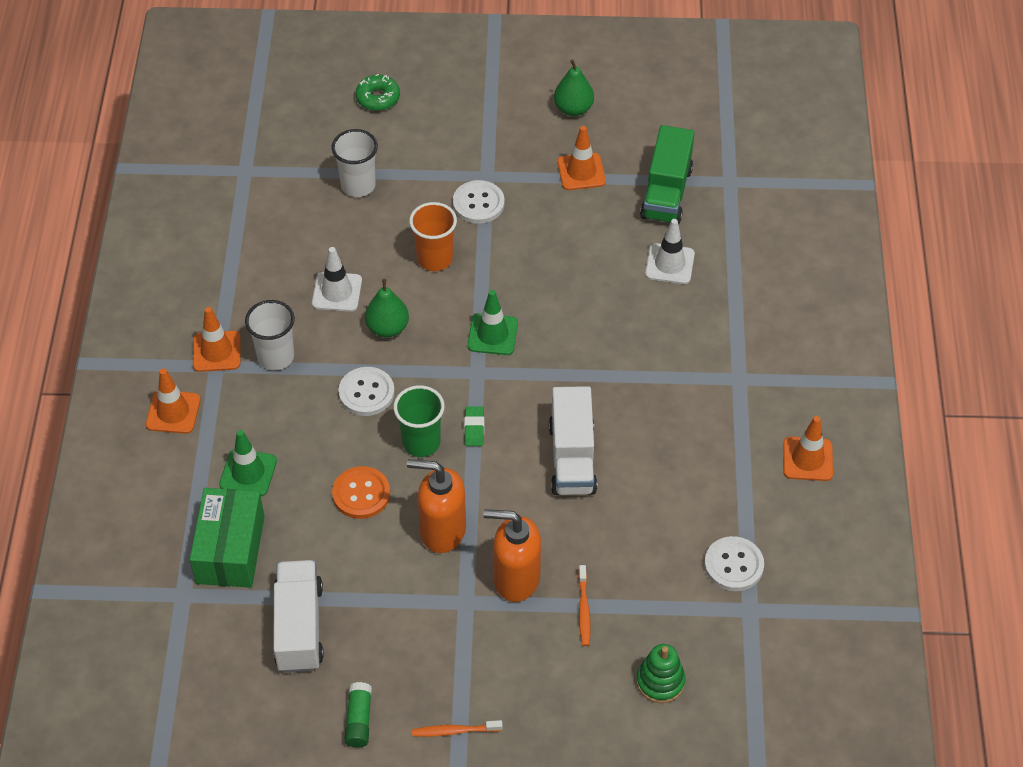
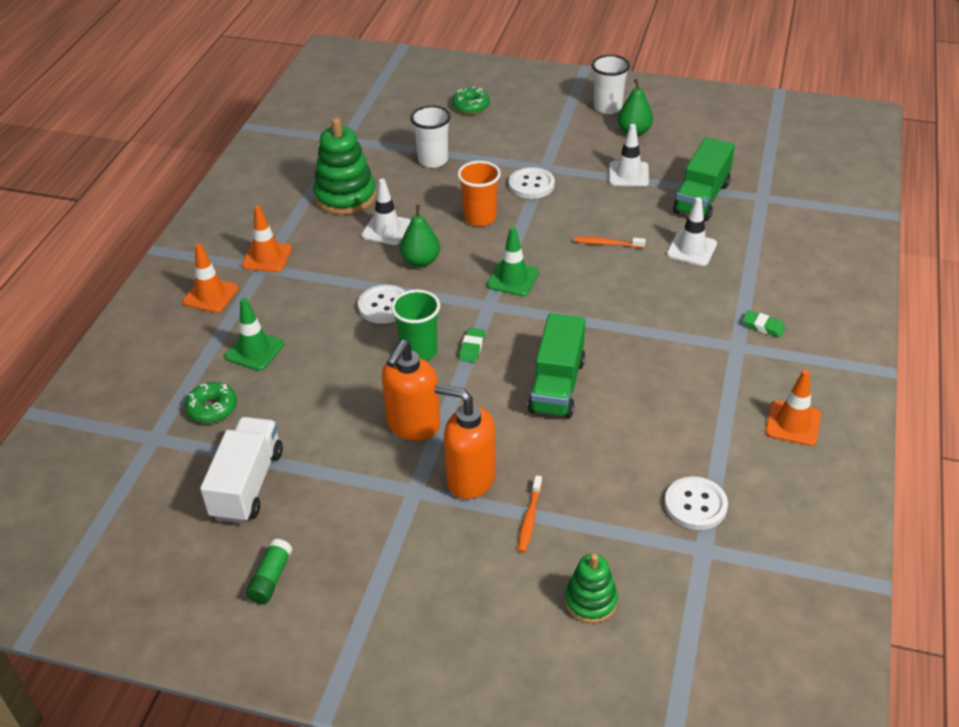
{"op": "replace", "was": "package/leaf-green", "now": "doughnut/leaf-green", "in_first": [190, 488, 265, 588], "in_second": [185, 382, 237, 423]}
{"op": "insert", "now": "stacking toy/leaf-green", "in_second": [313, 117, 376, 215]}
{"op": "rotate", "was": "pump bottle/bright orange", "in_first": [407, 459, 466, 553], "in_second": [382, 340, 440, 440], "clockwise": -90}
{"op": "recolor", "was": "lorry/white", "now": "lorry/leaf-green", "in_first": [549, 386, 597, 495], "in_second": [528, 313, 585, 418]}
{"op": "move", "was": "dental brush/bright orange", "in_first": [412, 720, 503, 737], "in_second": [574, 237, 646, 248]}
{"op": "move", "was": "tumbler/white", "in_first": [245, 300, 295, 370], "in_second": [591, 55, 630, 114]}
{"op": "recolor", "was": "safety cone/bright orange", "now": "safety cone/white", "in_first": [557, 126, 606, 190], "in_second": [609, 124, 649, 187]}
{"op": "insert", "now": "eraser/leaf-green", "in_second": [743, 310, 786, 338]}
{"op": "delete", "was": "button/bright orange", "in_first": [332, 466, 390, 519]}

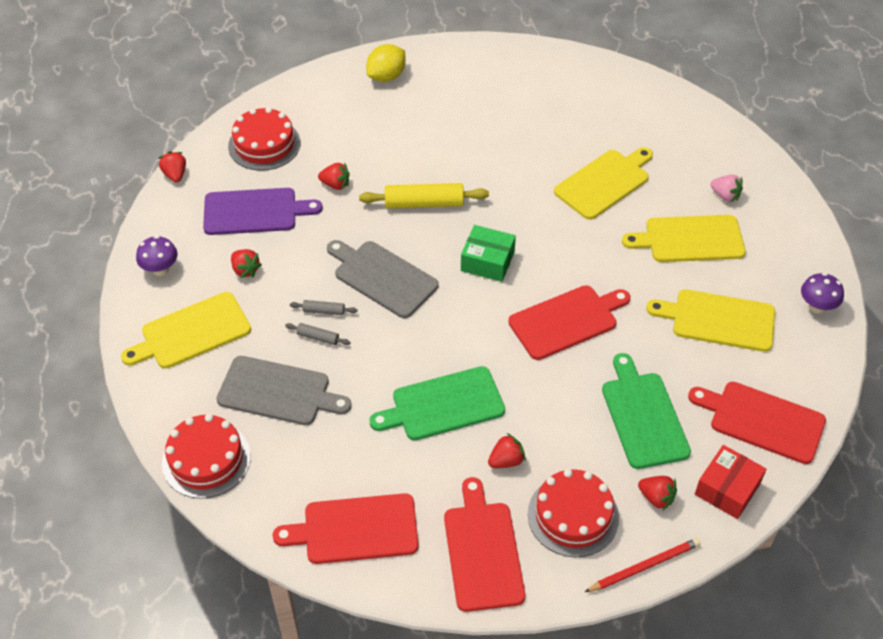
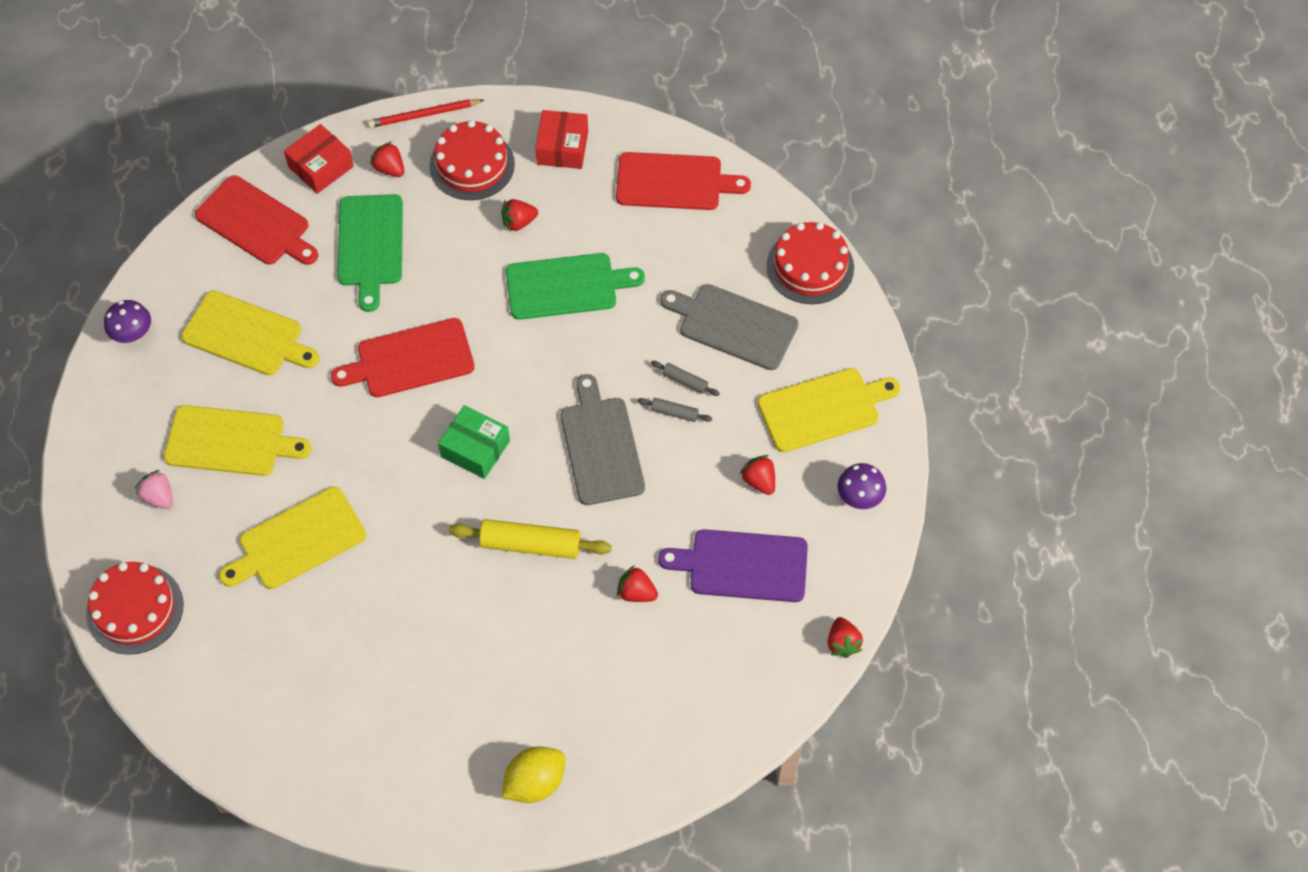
{"op": "move", "was": "gateau/red", "in_first": [228, 107, 300, 171], "in_second": [86, 562, 183, 655]}
{"op": "replace", "was": "bread board/red", "now": "package/red", "in_first": [444, 477, 525, 612], "in_second": [535, 110, 588, 169]}
{"op": "rotate", "was": "bread board/grey", "in_first": [327, 240, 439, 318], "in_second": [560, 374, 645, 505], "clockwise": -150}

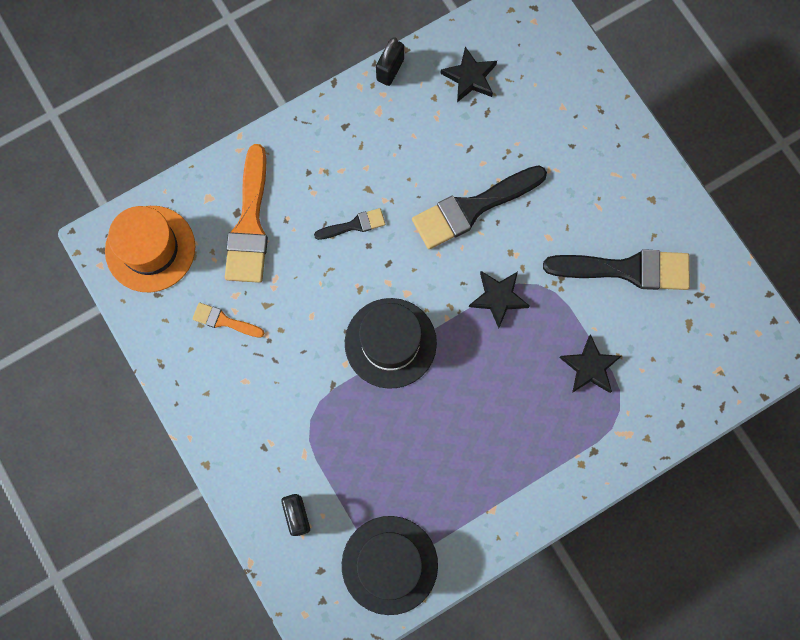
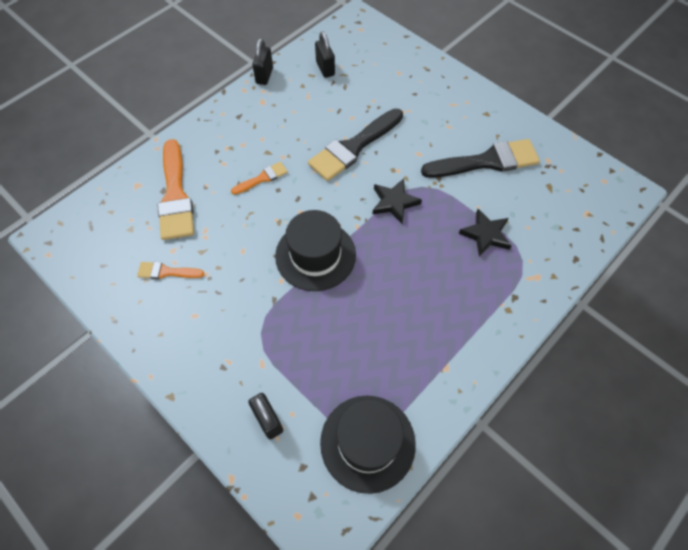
{"op": "recolor", "was": "brush/ebony", "now": "brush/bright orange", "in_first": [314, 208, 385, 240], "in_second": [231, 162, 288, 195]}
{"op": "replace", "was": "five-pointed star/ebony", "now": "padlock/ebony", "in_first": [440, 46, 497, 102], "in_second": [315, 31, 335, 78]}
{"op": "delete", "was": "hat/bright orange", "in_first": [105, 206, 195, 293]}

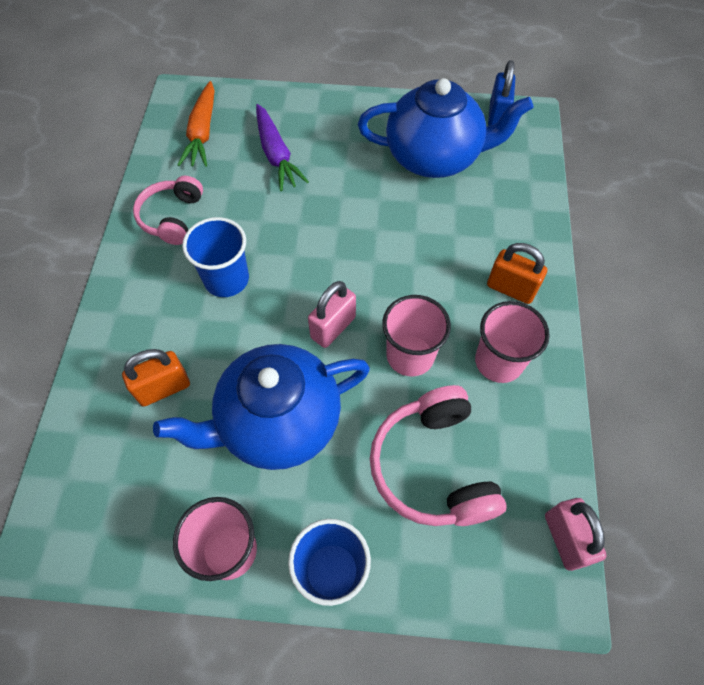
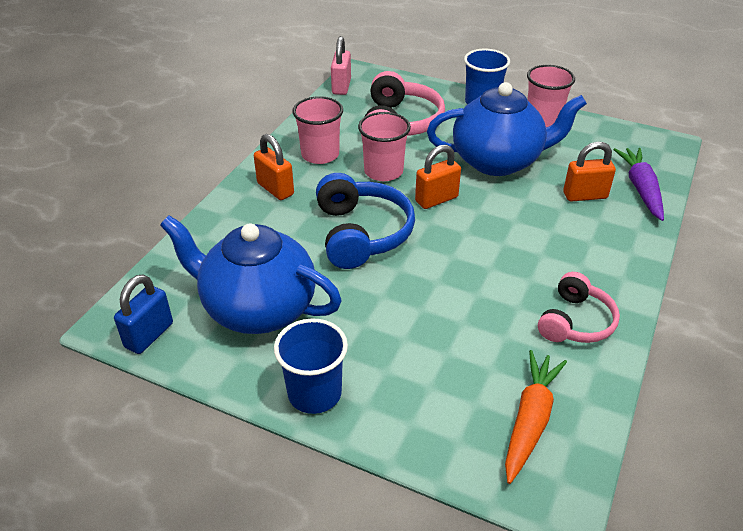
{"op": "move", "was": "tumbler/cobalt", "in_first": [182, 217, 249, 297], "in_second": [274, 318, 348, 414]}
{"op": "insert", "now": "headphones/cobalt", "in_second": [316, 173, 415, 269]}
{"op": "recolor", "was": "padlock/rosy", "now": "padlock/bright orange", "in_first": [308, 281, 356, 348], "in_second": [415, 144, 461, 209]}
{"op": "move", "was": "carrot/violet", "in_first": [256, 104, 309, 191], "in_second": [613, 148, 664, 221]}

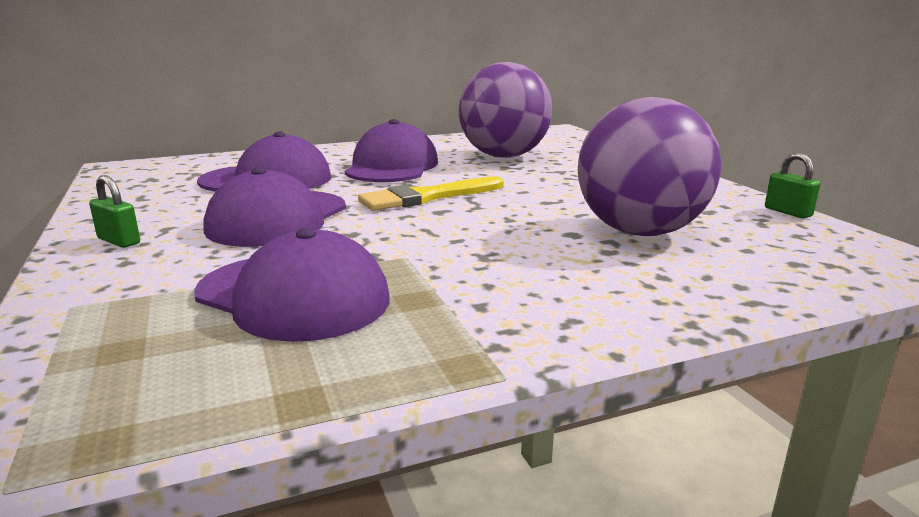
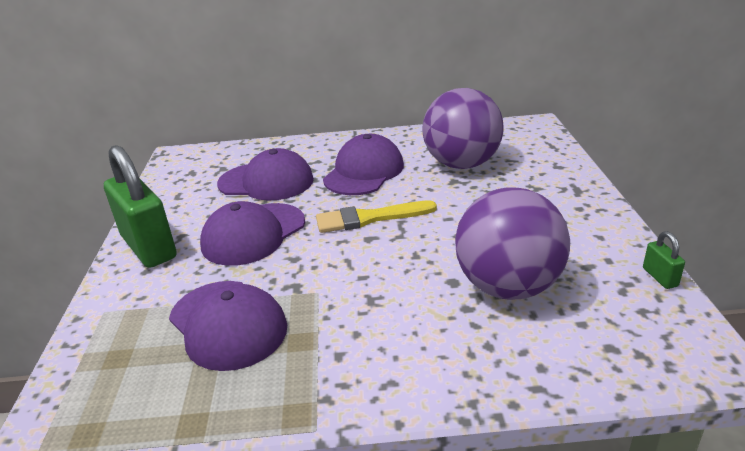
{"op": "resize", "was": "padlock/leaf-green", "in_first": [89, 175, 140, 248], "in_second": [104, 145, 177, 268], "ratio": 2.43}

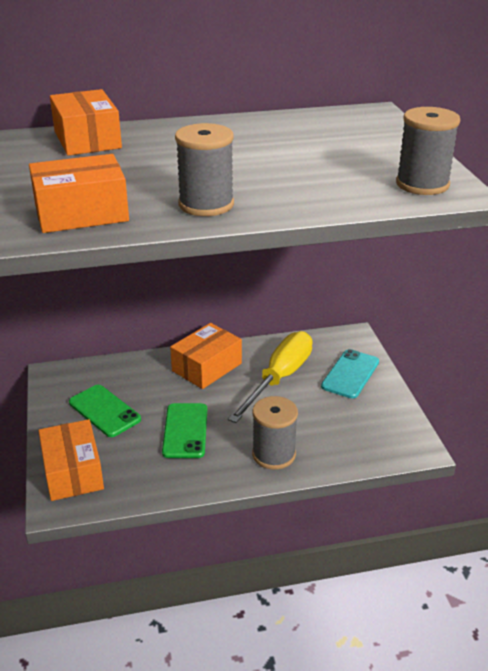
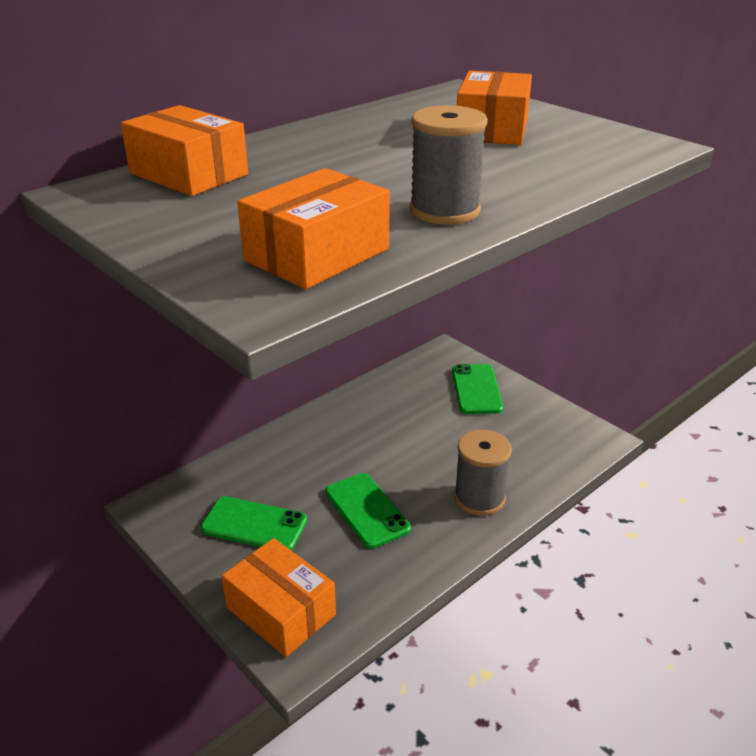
{"op": "recolor", "was": "mobile phone/turquoise", "now": "mobile phone/leaf-green", "in_first": [321, 349, 379, 399], "in_second": [452, 364, 503, 414]}
{"op": "move", "was": "package/bright orange", "in_first": [170, 323, 242, 389], "in_second": [457, 71, 532, 145]}
{"op": "delete", "was": "screwdriver/bright yellow", "in_first": [228, 331, 312, 423]}
{"op": "delete", "was": "spool/grey", "in_first": [396, 107, 460, 195]}

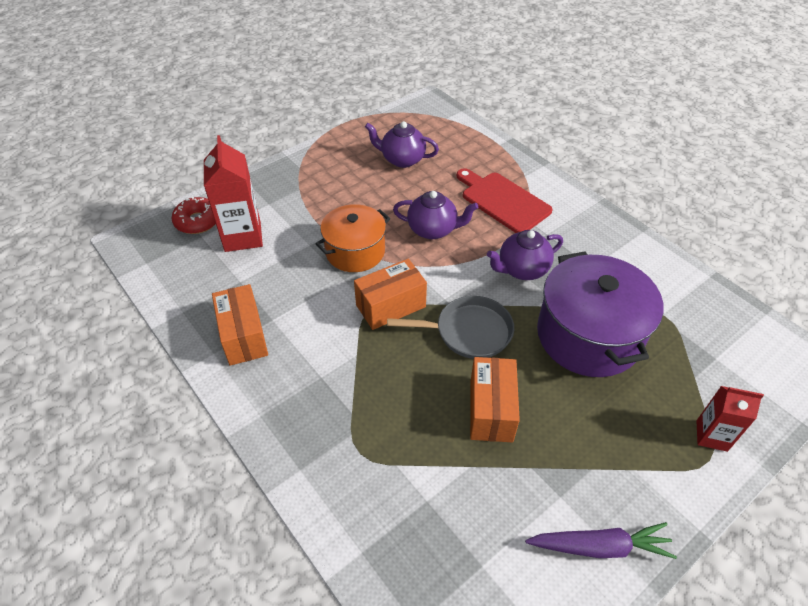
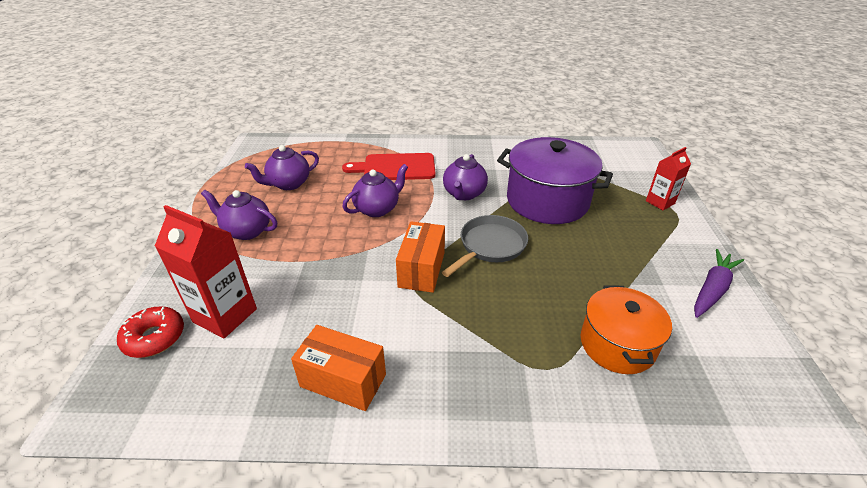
{"op": "insert", "now": "teapot/violet", "in_second": [201, 190, 277, 240]}
{"op": "move", "was": "stockpot/bright orange", "in_first": [316, 204, 390, 272], "in_second": [581, 285, 672, 374]}
{"op": "delete", "was": "package/bright orange", "in_first": [470, 357, 520, 442]}

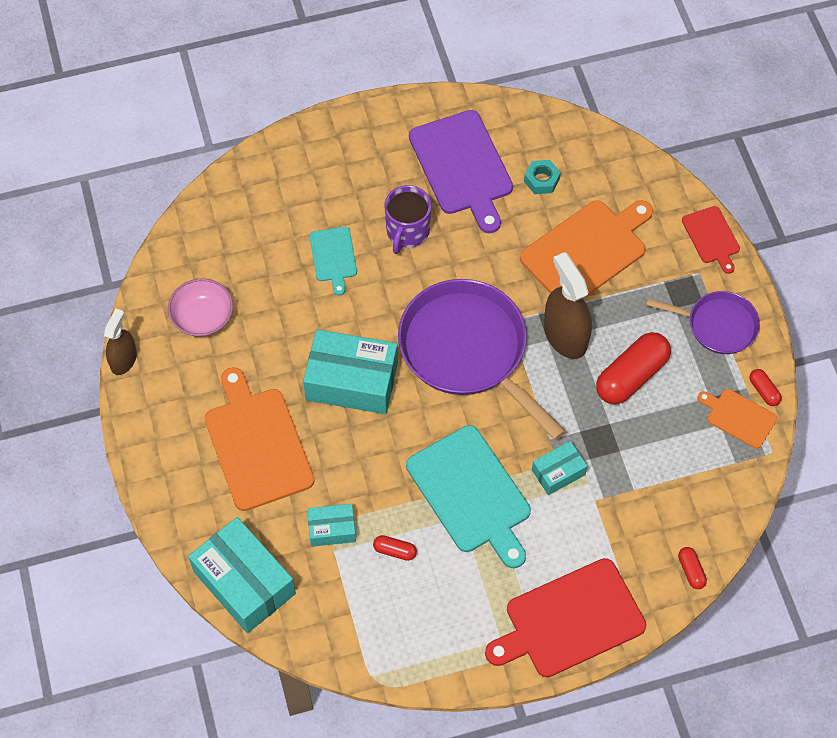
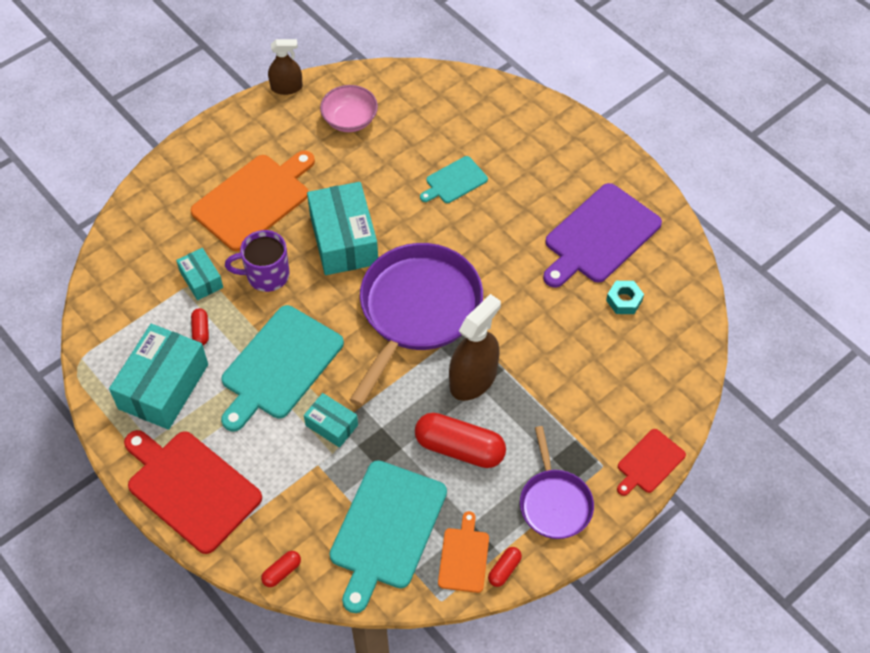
{"op": "move", "was": "package/turquoise", "in_first": [188, 517, 296, 633], "in_second": [109, 324, 208, 430]}
{"op": "move", "was": "tea mug/violet", "in_first": [385, 185, 431, 254], "in_second": [225, 230, 290, 292]}
{"op": "insert", "now": "bread board/turquoise", "in_second": [330, 460, 447, 613]}
{"op": "delete", "was": "bread board/bright orange", "in_first": [520, 200, 653, 299]}

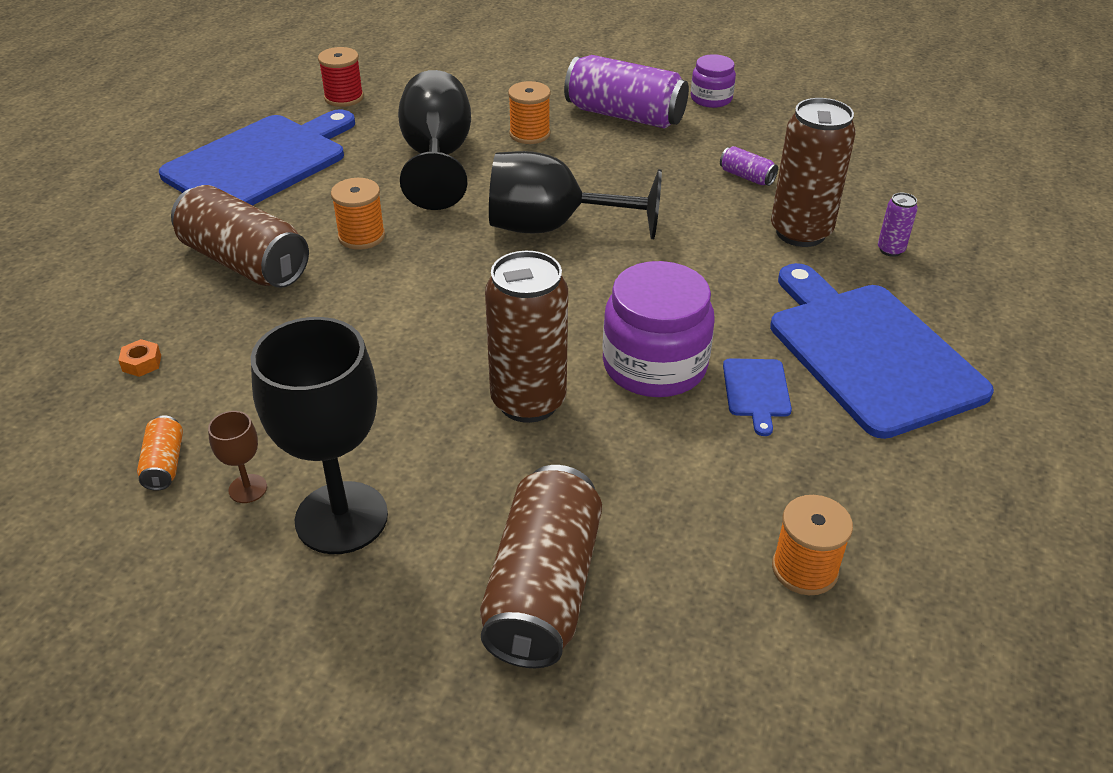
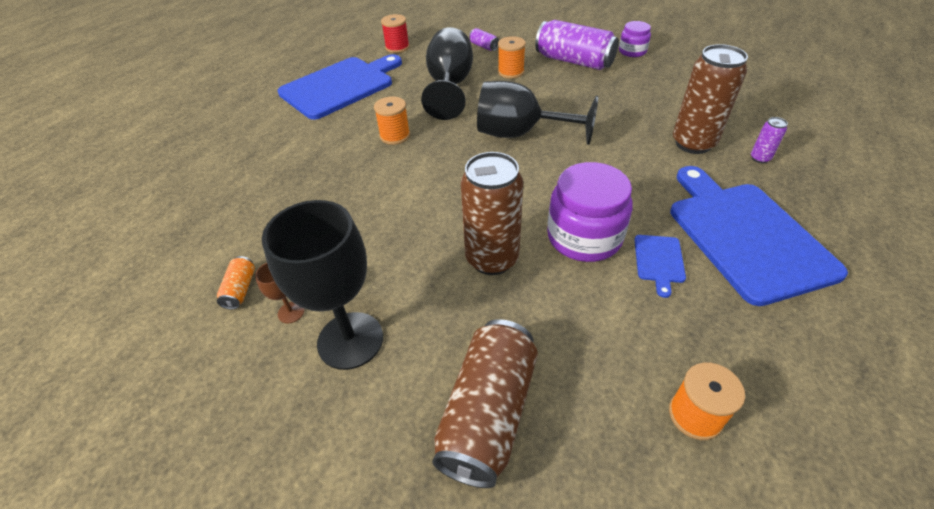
{"op": "move", "was": "soda can/violet", "in_first": [720, 146, 778, 186], "in_second": [469, 28, 499, 51]}
{"op": "delete", "was": "hex nut/bright orange", "in_first": [118, 339, 161, 377]}
{"op": "delete", "was": "soda can/russet", "in_first": [171, 185, 309, 288]}

